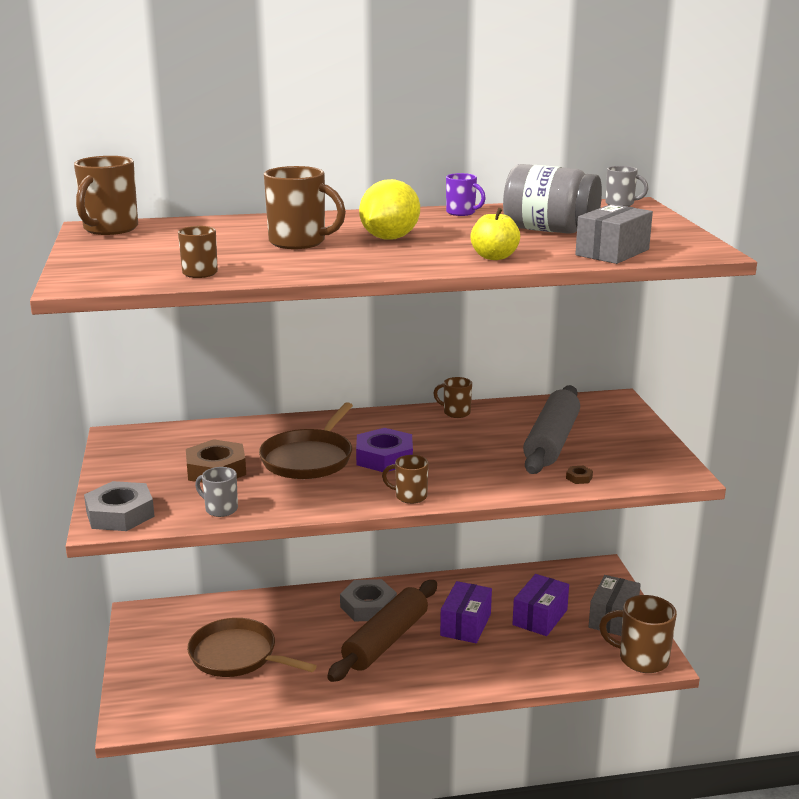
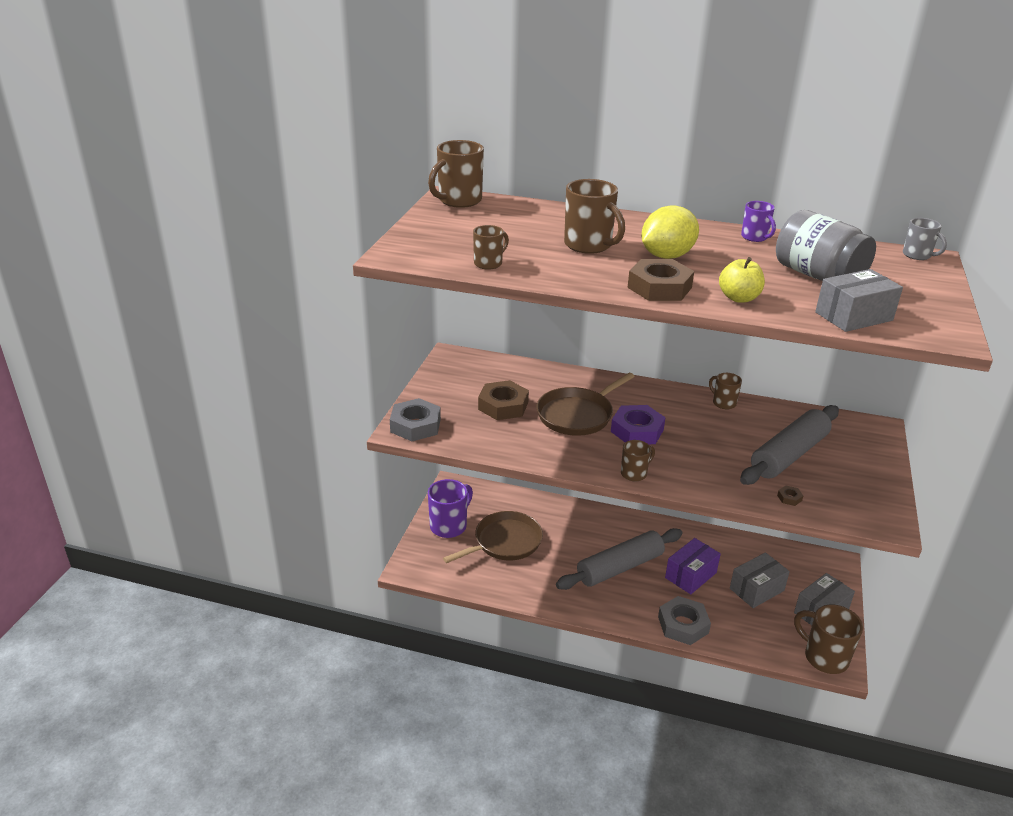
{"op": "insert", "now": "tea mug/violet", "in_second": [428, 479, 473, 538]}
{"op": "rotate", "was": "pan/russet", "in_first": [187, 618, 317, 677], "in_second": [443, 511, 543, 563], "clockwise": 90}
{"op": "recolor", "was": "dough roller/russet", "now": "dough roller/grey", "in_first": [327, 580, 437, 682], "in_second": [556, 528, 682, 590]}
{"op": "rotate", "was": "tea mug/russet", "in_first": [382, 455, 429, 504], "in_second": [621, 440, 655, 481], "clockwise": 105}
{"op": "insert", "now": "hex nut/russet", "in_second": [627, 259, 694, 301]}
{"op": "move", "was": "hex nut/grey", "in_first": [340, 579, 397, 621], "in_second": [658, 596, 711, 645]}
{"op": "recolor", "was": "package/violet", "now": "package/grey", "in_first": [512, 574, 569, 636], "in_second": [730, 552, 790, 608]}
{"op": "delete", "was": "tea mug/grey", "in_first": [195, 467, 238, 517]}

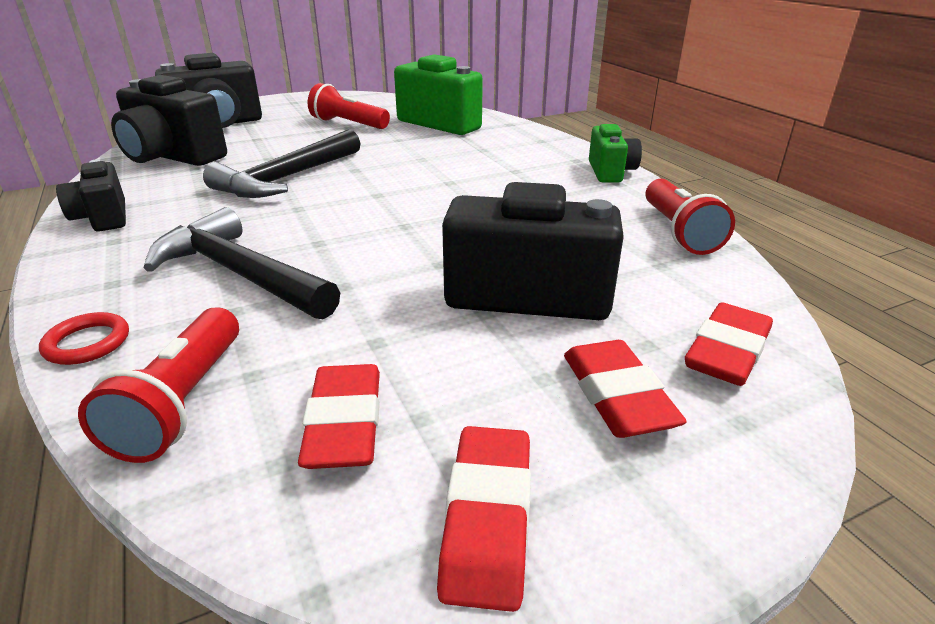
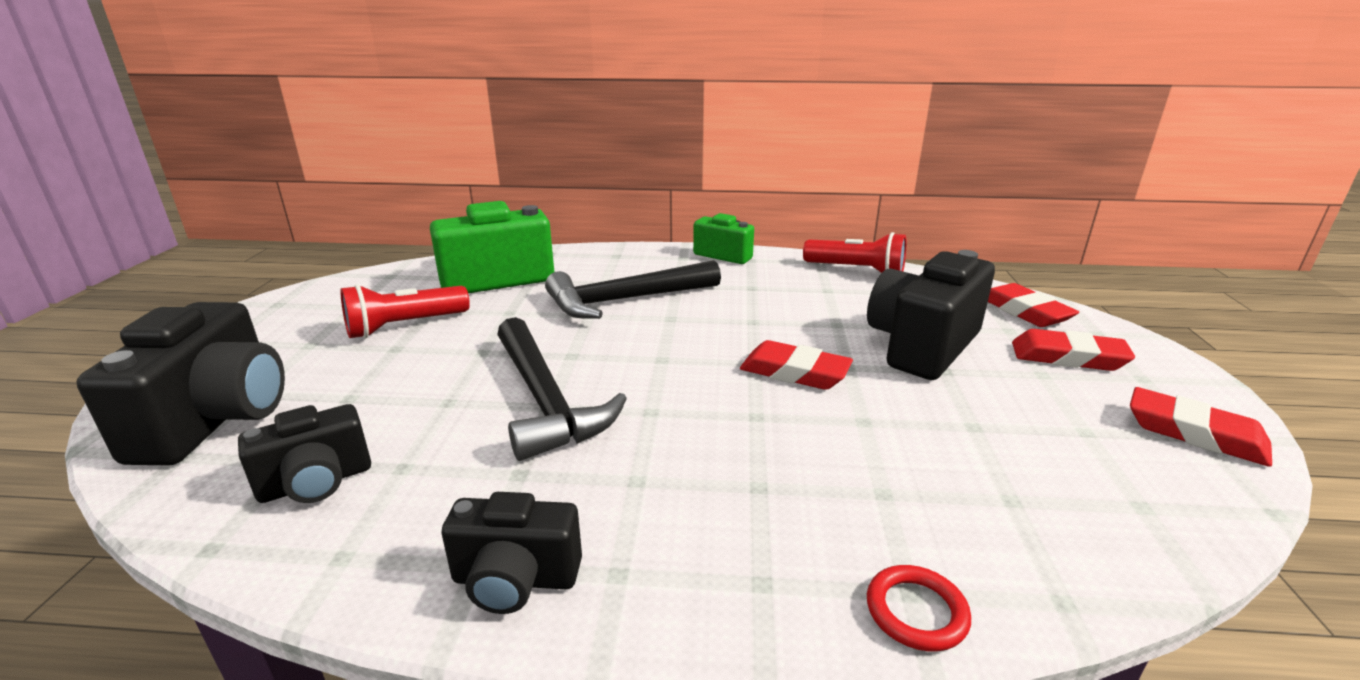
{"op": "resize", "was": "camera/ebony", "in_first": [111, 75, 227, 166], "in_second": [238, 404, 371, 503], "ratio": 0.58}
{"op": "move", "was": "claw hammer/ebony", "in_first": [143, 207, 340, 319], "in_second": [545, 260, 721, 319]}
{"op": "move", "was": "eraser/red", "in_first": [298, 364, 380, 469], "in_second": [740, 340, 853, 390]}
{"op": "delete", "was": "pocket torch/red", "in_first": [78, 308, 239, 463]}

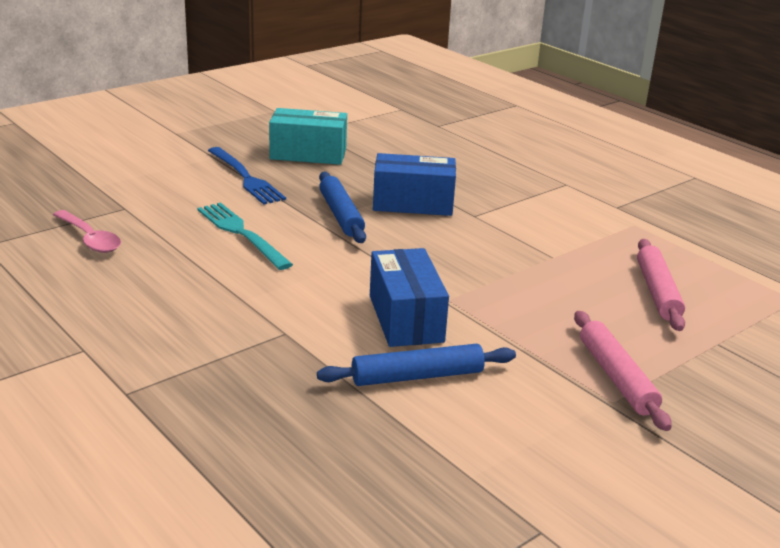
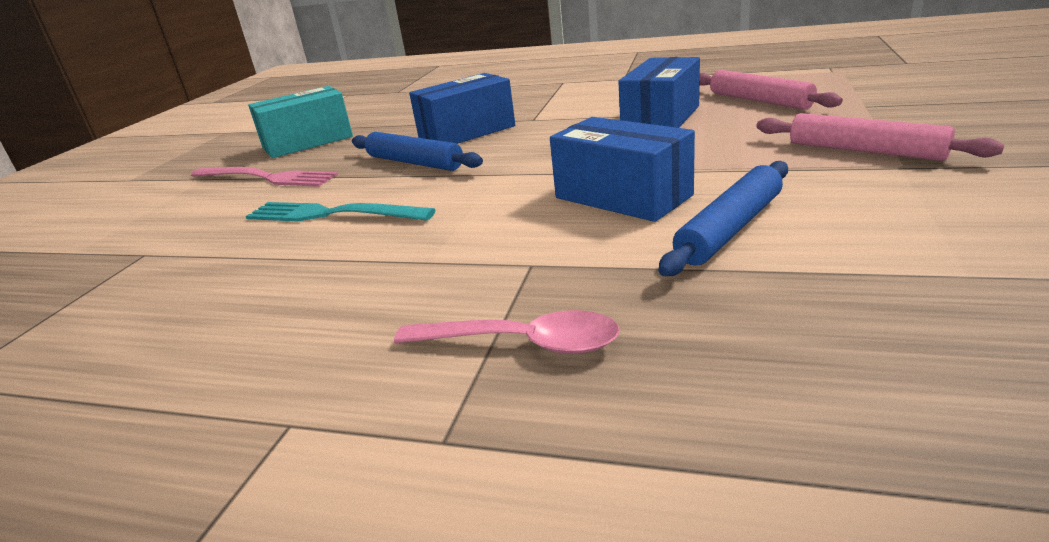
{"op": "recolor", "was": "table fork/cobalt", "now": "table fork/rosy", "in_first": [208, 147, 286, 205], "in_second": [191, 167, 338, 187]}
{"op": "move", "was": "tablespoon/rosy", "in_first": [53, 210, 121, 253], "in_second": [394, 310, 620, 354]}
{"op": "insert", "now": "package/cobalt", "in_second": [618, 57, 700, 128]}

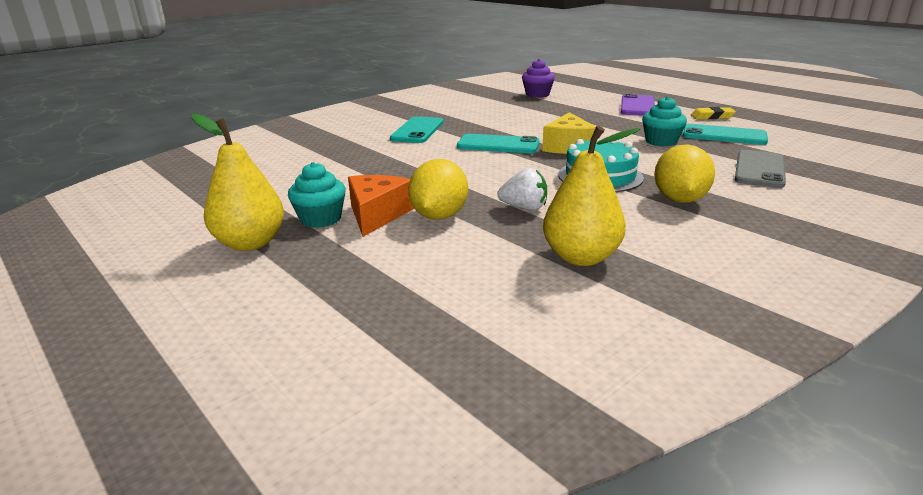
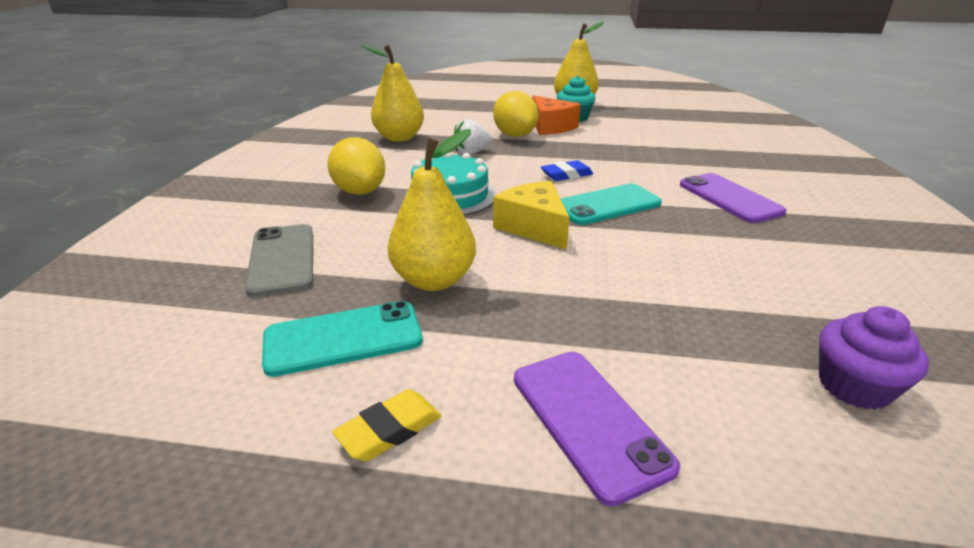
{"op": "replace", "was": "cupcake/turquoise", "now": "toy pear/bright yellow", "in_first": [642, 96, 687, 147], "in_second": [388, 129, 476, 291]}
{"op": "insert", "now": "eraser/cobalt", "in_second": [541, 160, 593, 181]}
{"op": "recolor", "was": "mobile phone/turquoise", "now": "mobile phone/violet", "in_first": [390, 116, 443, 143], "in_second": [680, 173, 787, 223]}

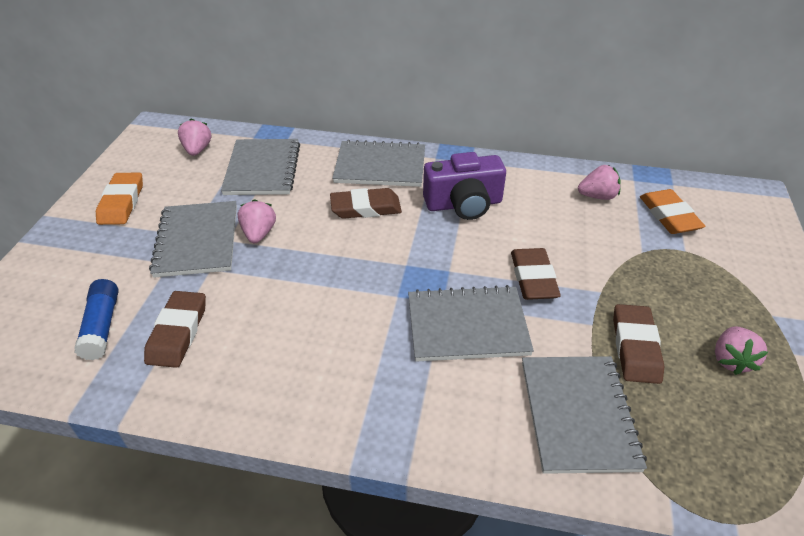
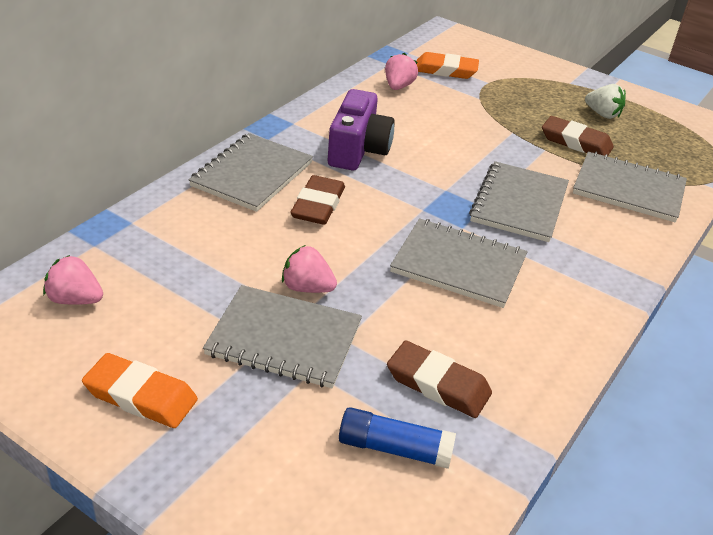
{"op": "move", "was": "notepad/grey", "in_first": [221, 139, 300, 195], "in_second": [390, 218, 528, 308]}
{"op": "recolor", "was": "berry/rosy", "now": "berry/white", "in_first": [715, 326, 768, 375], "in_second": [585, 84, 626, 119]}
{"op": "delete", "was": "eraser/russet", "in_first": [511, 248, 561, 300]}

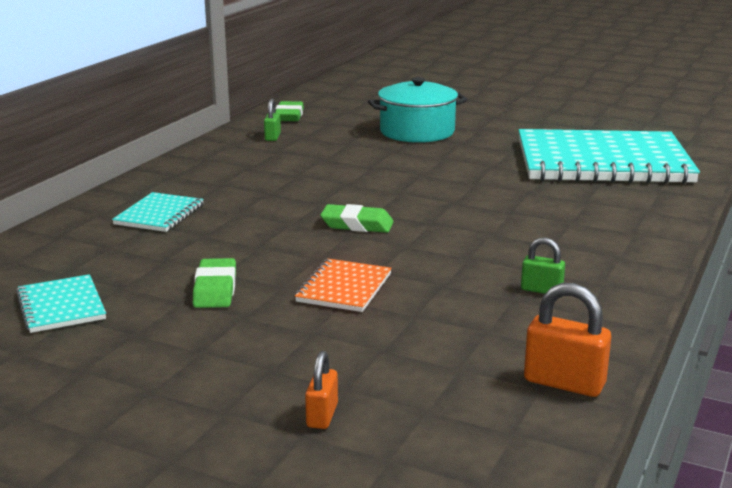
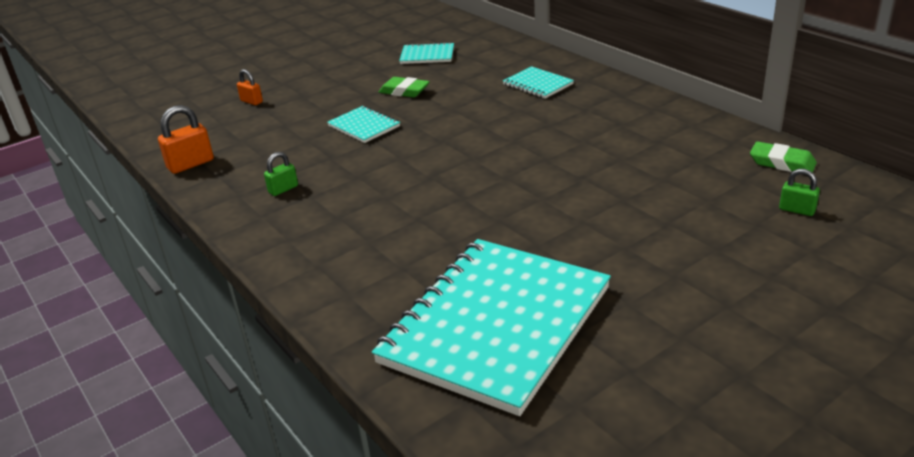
{"op": "recolor", "was": "notepad/bright orange", "now": "notepad/turquoise", "in_first": [295, 259, 392, 312], "in_second": [327, 106, 400, 143]}
{"op": "move", "was": "padlock/leaf-green", "in_first": [264, 99, 281, 141], "in_second": [779, 169, 820, 216]}
{"op": "delete", "was": "eraser/leaf-green", "in_first": [320, 204, 394, 233]}
{"op": "delete", "was": "stockpot/turquoise", "in_first": [368, 77, 467, 143]}

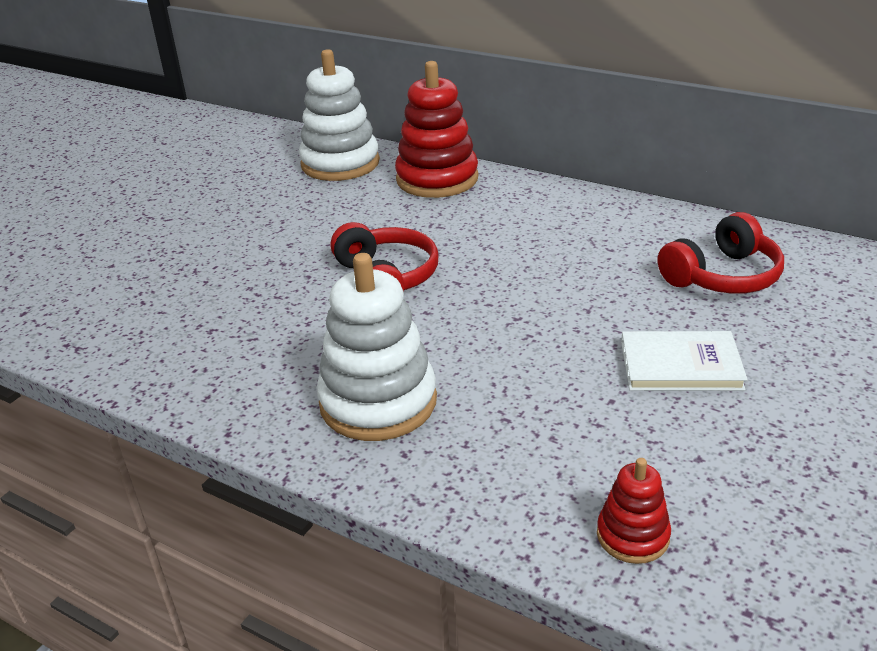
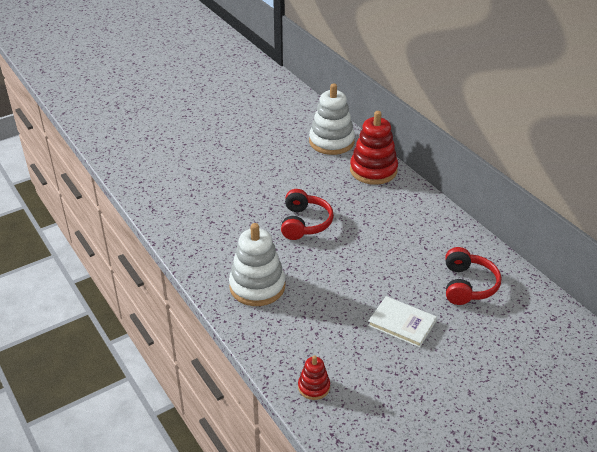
{"op": "rotate", "was": "headphones/red", "in_first": [658, 212, 784, 294], "in_second": [445, 247, 501, 305], "clockwise": -75}

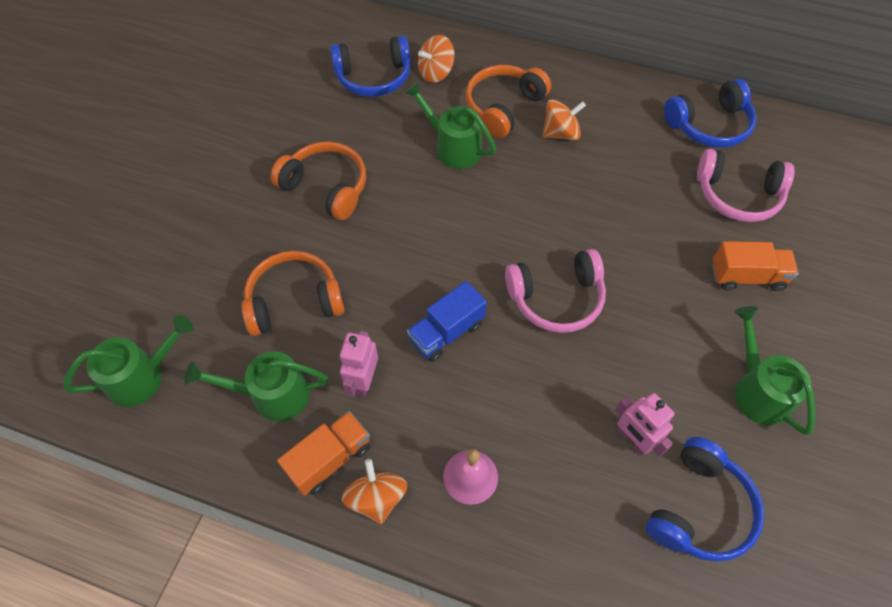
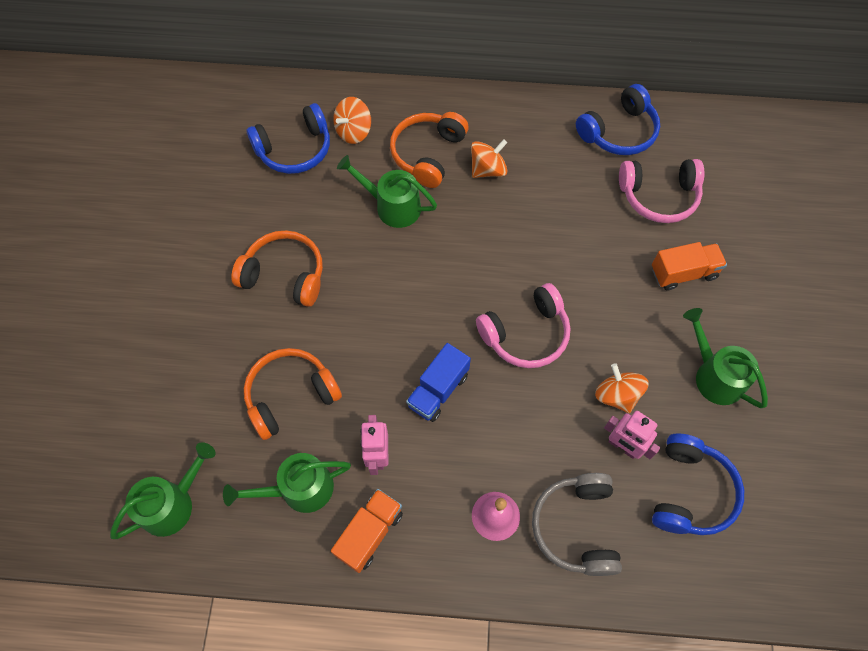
{"op": "insert", "now": "headphones/grey", "in_second": [532, 473, 622, 576]}
{"op": "move", "was": "spinning top/bright orange", "in_first": [342, 459, 407, 524], "in_second": [595, 363, 649, 413]}

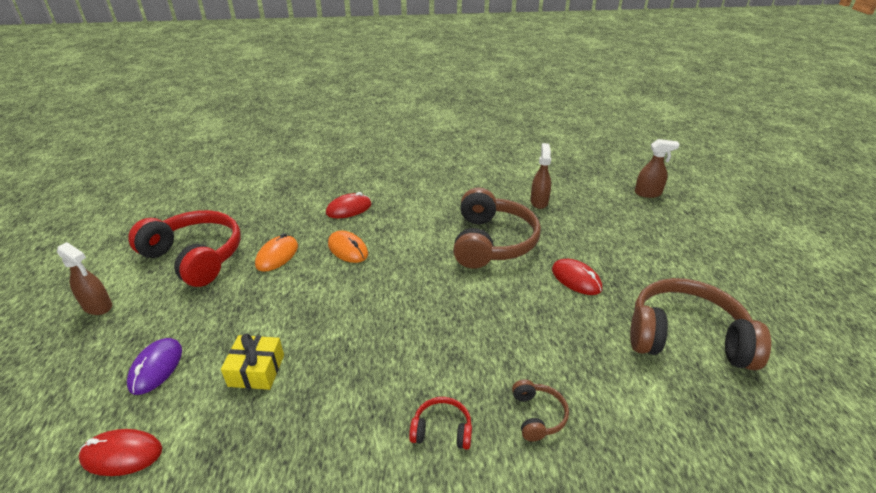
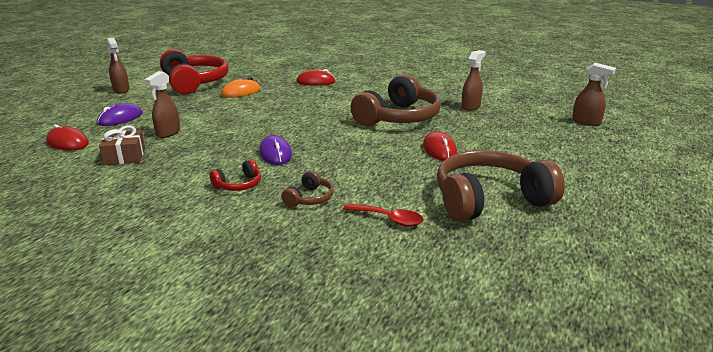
{"op": "insert", "now": "gift/russet", "in_second": [99, 126, 145, 165]}
{"op": "replace", "was": "gift/bright yellow", "now": "sprayer/russet", "in_first": [221, 333, 284, 390], "in_second": [144, 71, 180, 138]}
{"op": "rotate", "was": "headphones/red", "in_first": [409, 397, 472, 450], "in_second": [210, 160, 261, 191], "clockwise": 105}
{"op": "insert", "now": "mouse/violet", "in_second": [259, 135, 292, 165]}
{"op": "insert", "now": "tablespoon/red", "in_second": [343, 203, 424, 226]}
{"op": "rotate", "was": "headphones/russet", "in_first": [630, 278, 771, 370], "in_second": [437, 150, 565, 222], "clockwise": -60}
{"op": "delete", "was": "mouse/bright orange", "in_first": [328, 230, 368, 263]}

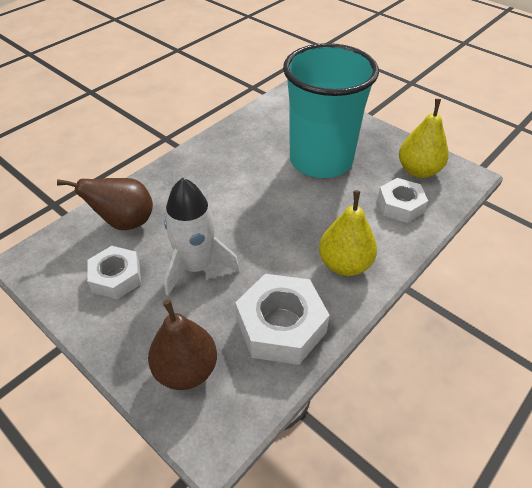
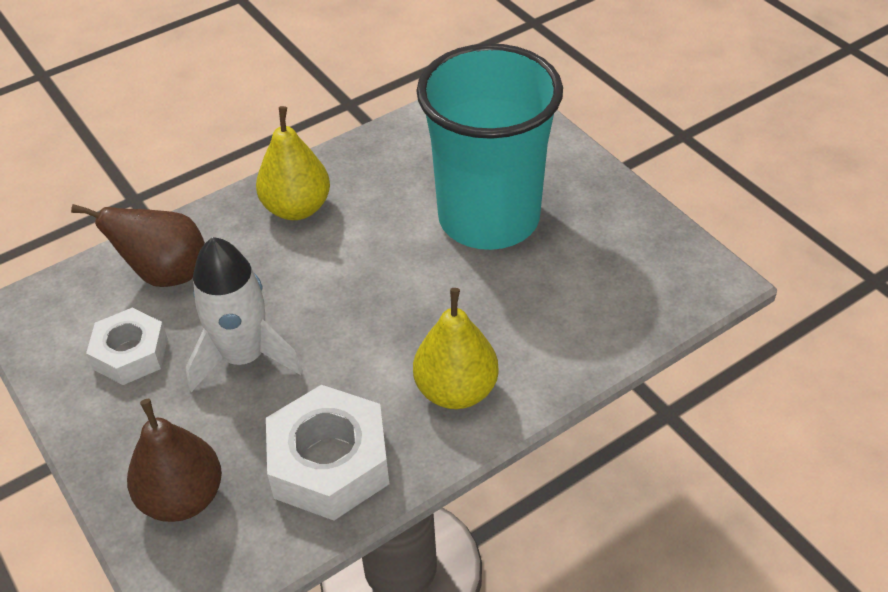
{"op": "move", "was": "toy pear/bright yellow", "in_first": [399, 99, 449, 178], "in_second": [256, 106, 330, 220]}
{"op": "delete", "was": "hex nut/white", "in_first": [377, 178, 428, 223]}

